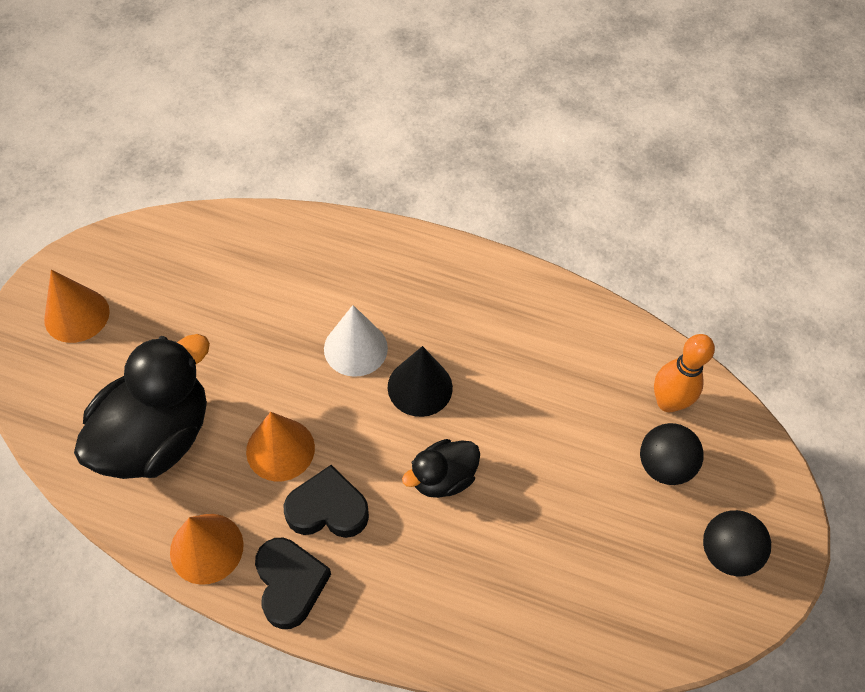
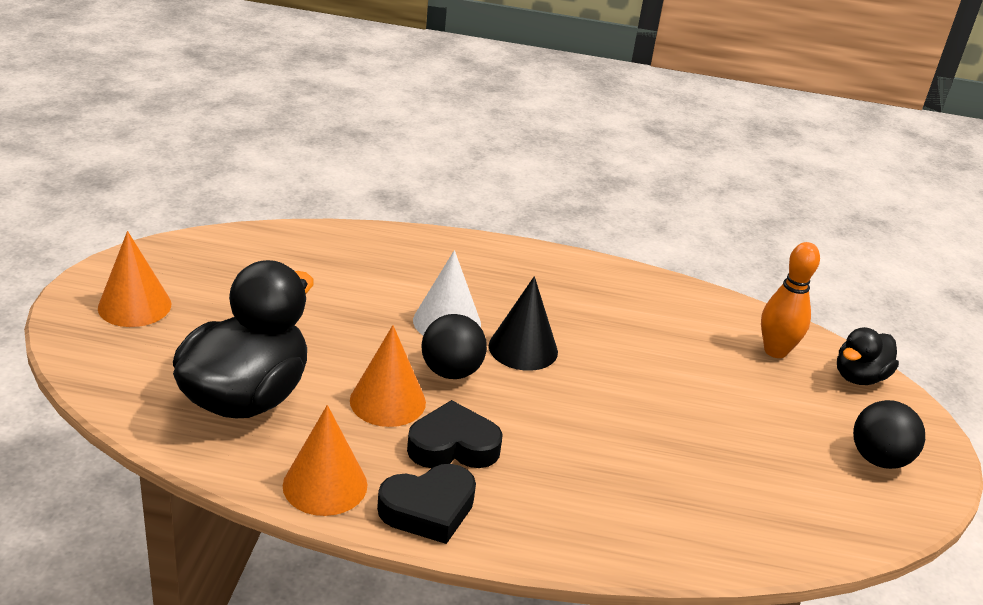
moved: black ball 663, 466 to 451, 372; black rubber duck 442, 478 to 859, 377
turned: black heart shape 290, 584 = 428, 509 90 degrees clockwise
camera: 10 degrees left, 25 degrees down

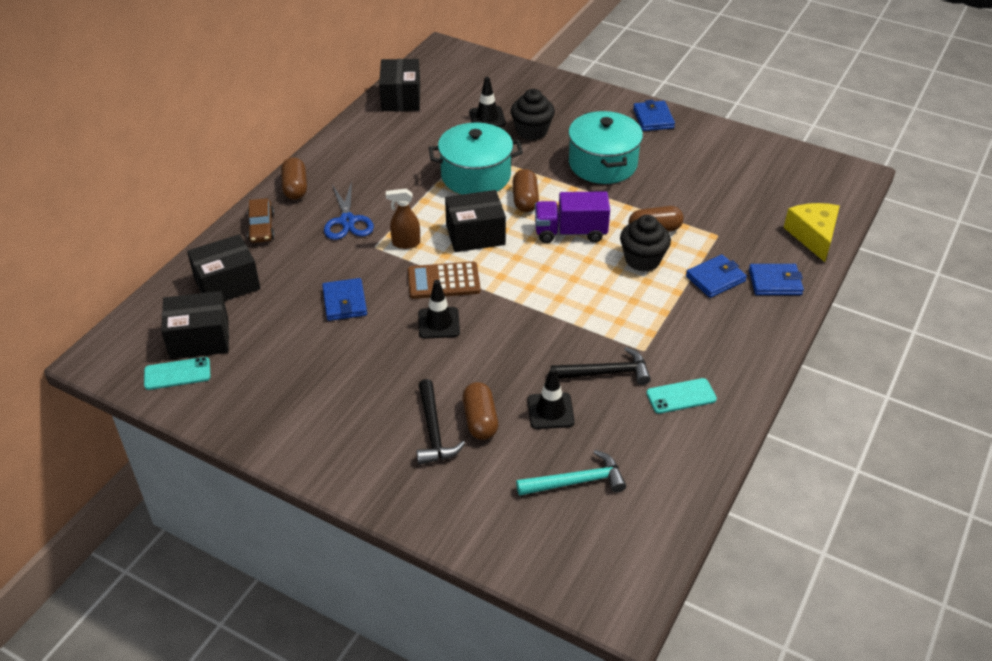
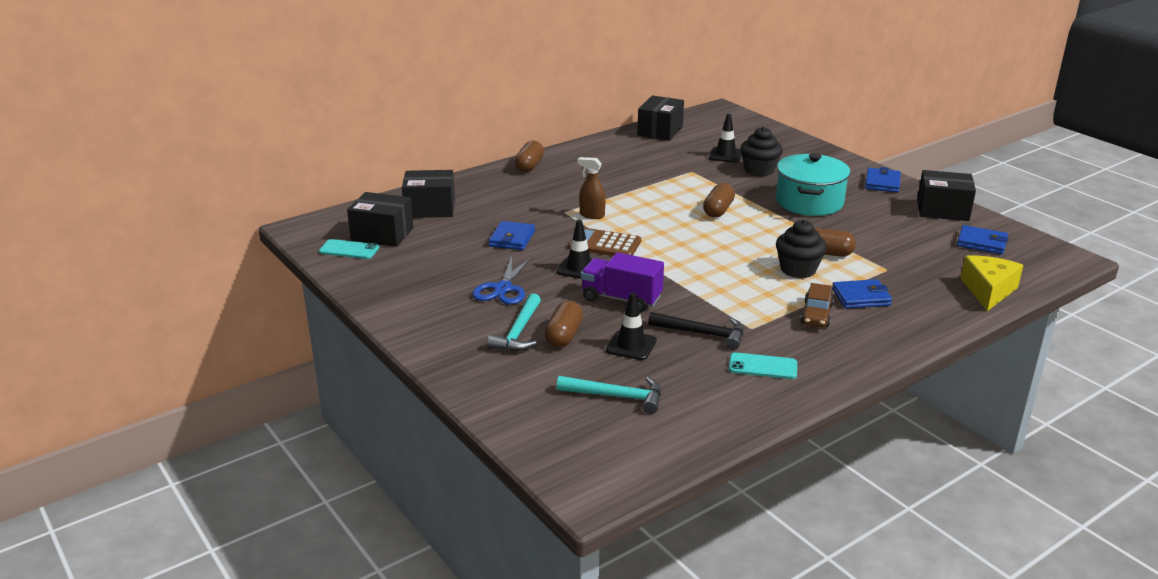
removed: aqua cooking pot 476, 176
moved: royal blue shears 347, 221 to 503, 289; black package 475, 235 to 942, 210; royal purple toy truck 570, 232 to 621, 299; brown automobile 261, 227 to 816, 314; royal blue wallet 775, 282 to 981, 243
recoloured: black carpenter's hammer 433, 431 to aqua carpenter's hammer 519, 332
camera: 25 degrees right, 15 degrees down

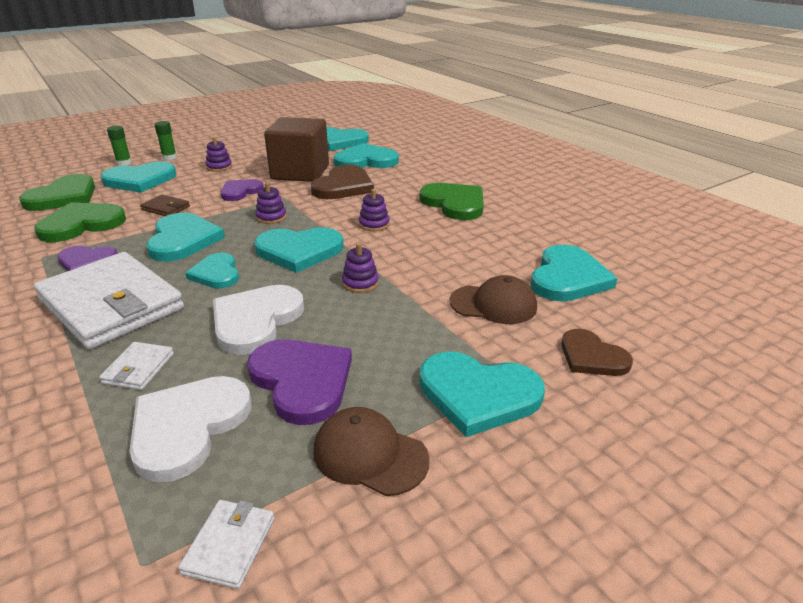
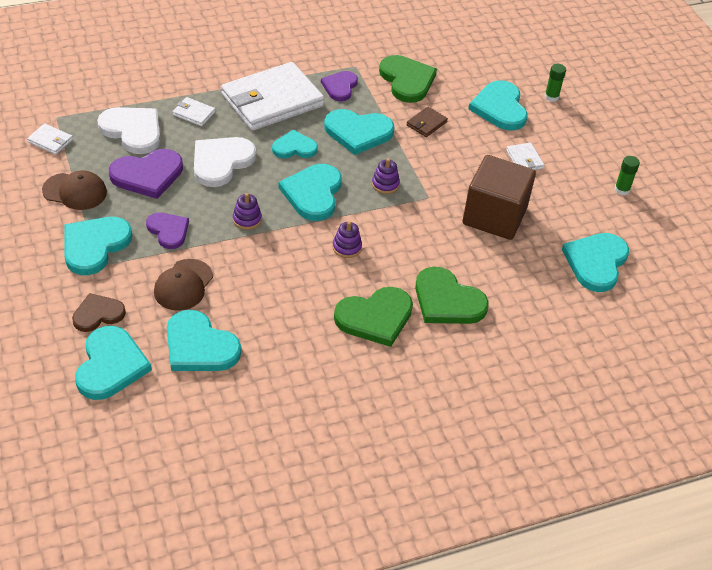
removed: brown heart shape 343, 186
moved: green stick of glue 169, 157 to 622, 190; aqua heart shape 366, 161 to 110, 365; green heart shape 63, 197 to 447, 301; royal purple heart shape 240, 191 to 168, 231
replaced: royal purple stacking toy 219, 167 to pure white wallet 524, 159
turned: pure white heart shape 256, 321 = 221, 162 90 degrees counterclockwise; brown baseball cap 370, 455 = 75, 191 60 degrees clockwise
camera: 100 degrees right, 15 degrees up

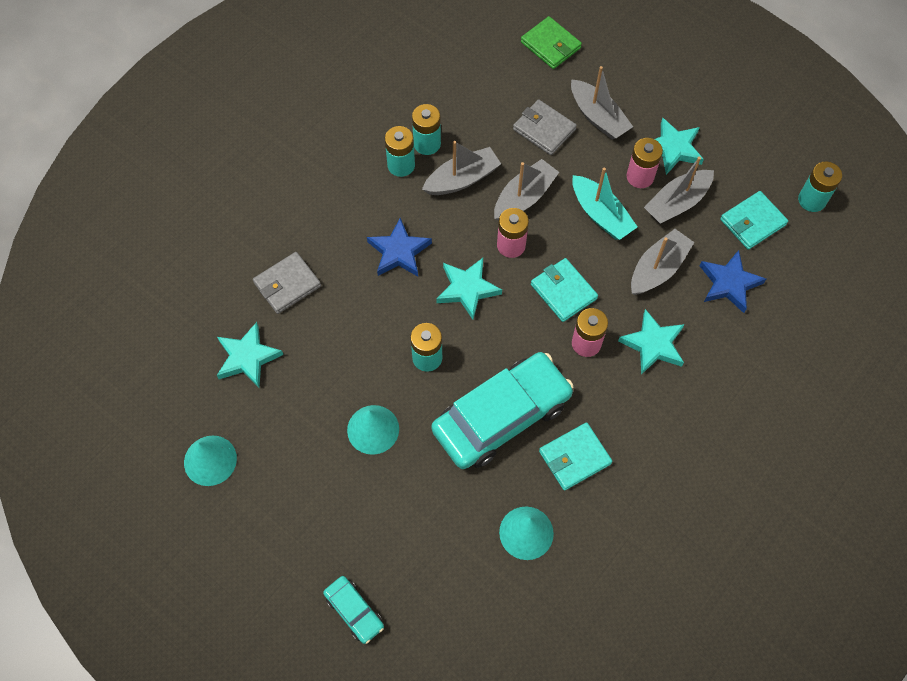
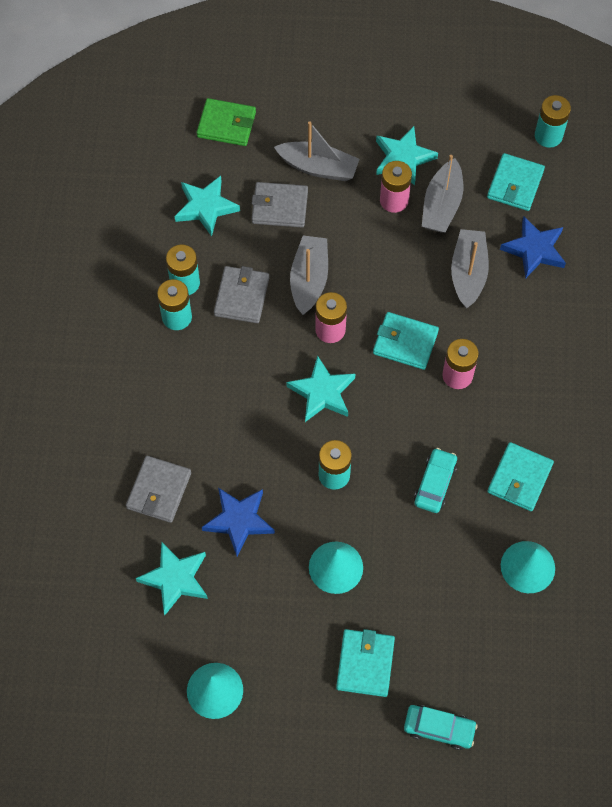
removed: aqua sailboat 600, 214
added: aqua wallet 365, 664
moved: royal blue star shape 399, 252 to 239, 521; aqua star shape 653, 344 to 206, 207
replaced: grey sailboat 462, 179 to grey wallet 242, 296
resized: aqua automobile 501, 416 = 435, 484 x0.45
camera: 35 degrees left, 0 degrees up

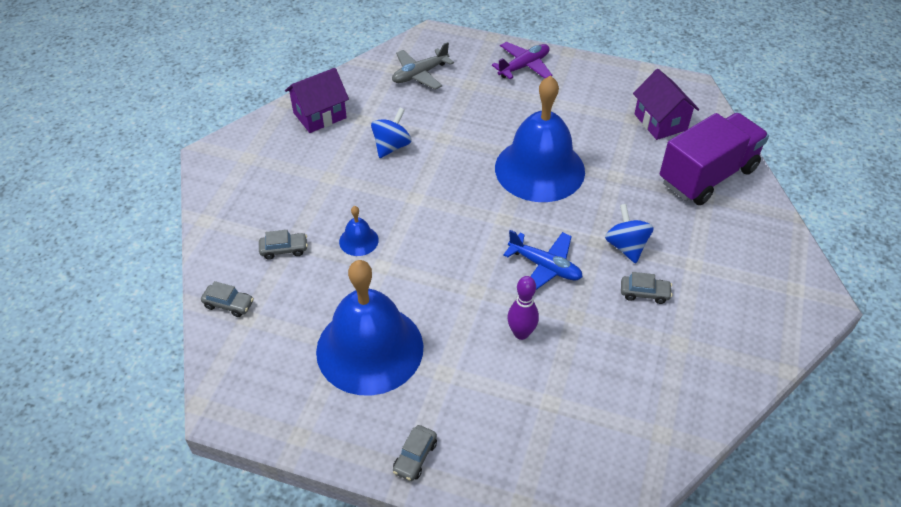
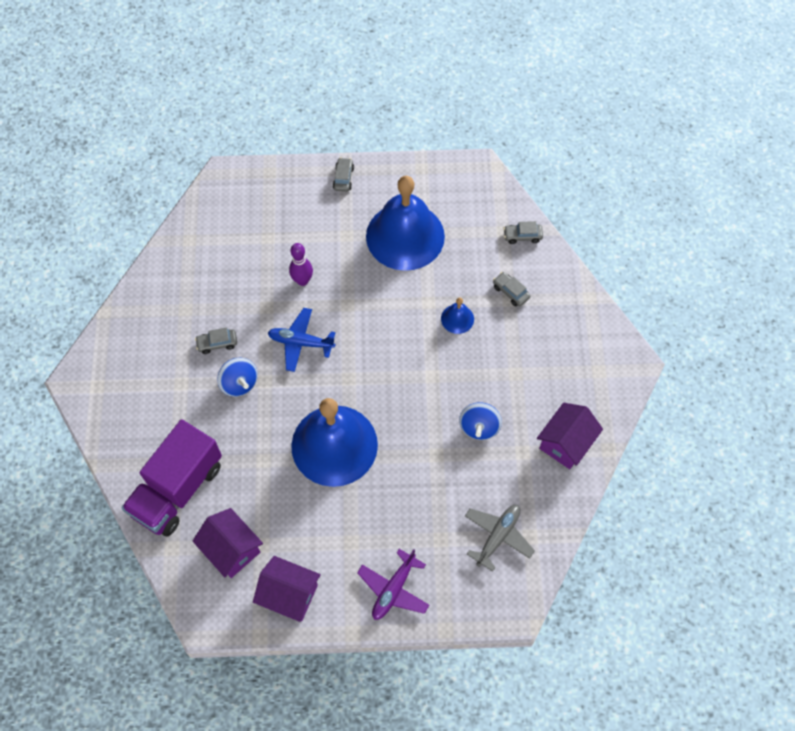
added: royal purple cottage 289, 594
turned: grey automobile 284, 249 = 510, 292 75 degrees clockwise
camera: 160 degrees right, 15 degrees up

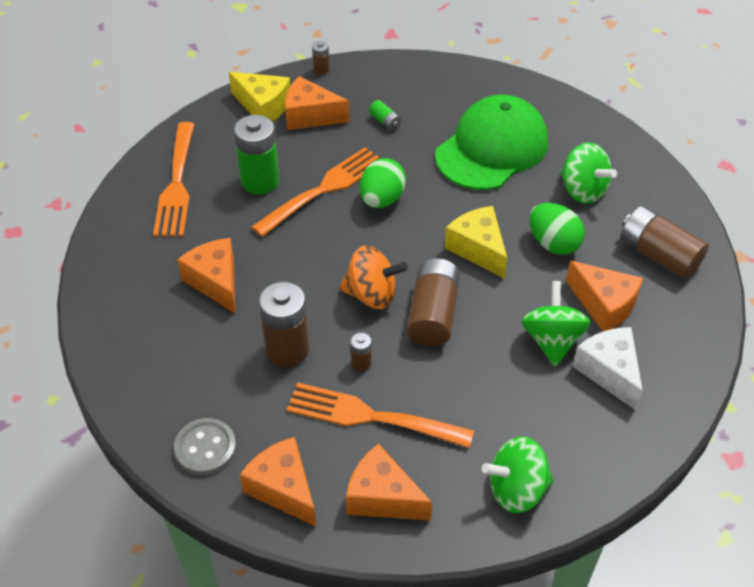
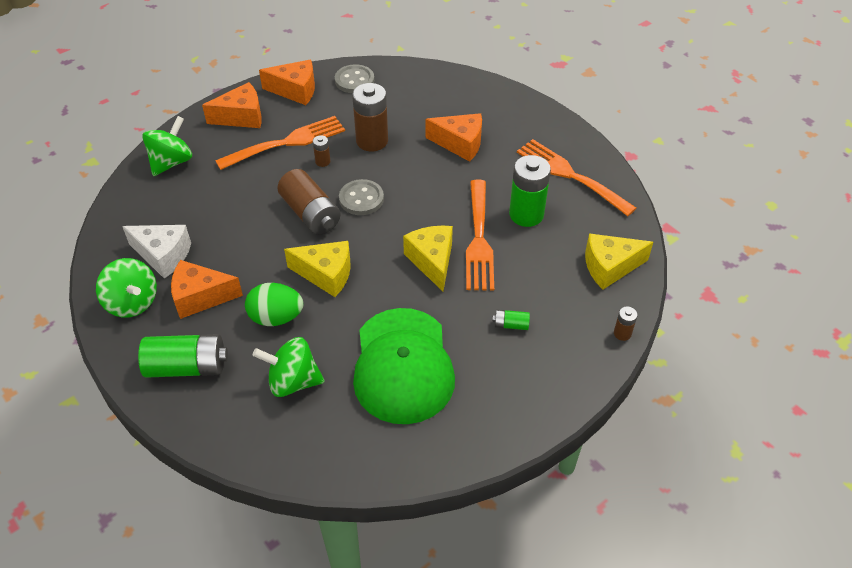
removed: orange cheese wedge 310, 116
moved: green spinning top 552, 340 to 132, 302
replaced: green toy egg 382, 199 to golden cheese wedge 432, 261; orange spinning top 372, 294 to grey button 361, 199
recoloured: brown battery 658, 254 to green battery 187, 366
camera: 135 degrees right, 0 degrees up

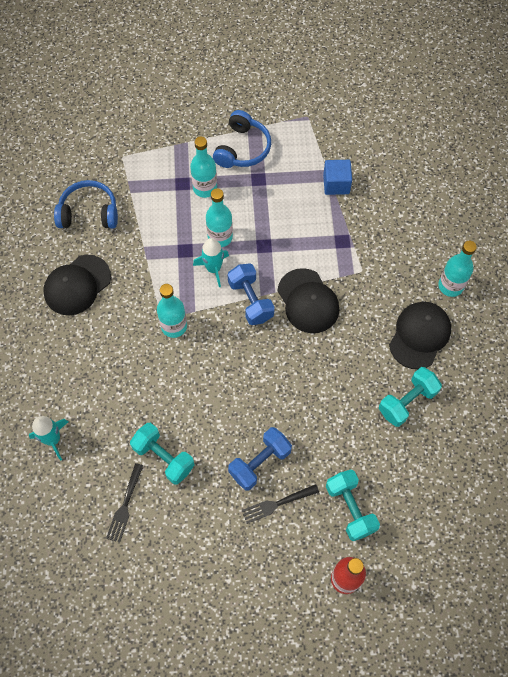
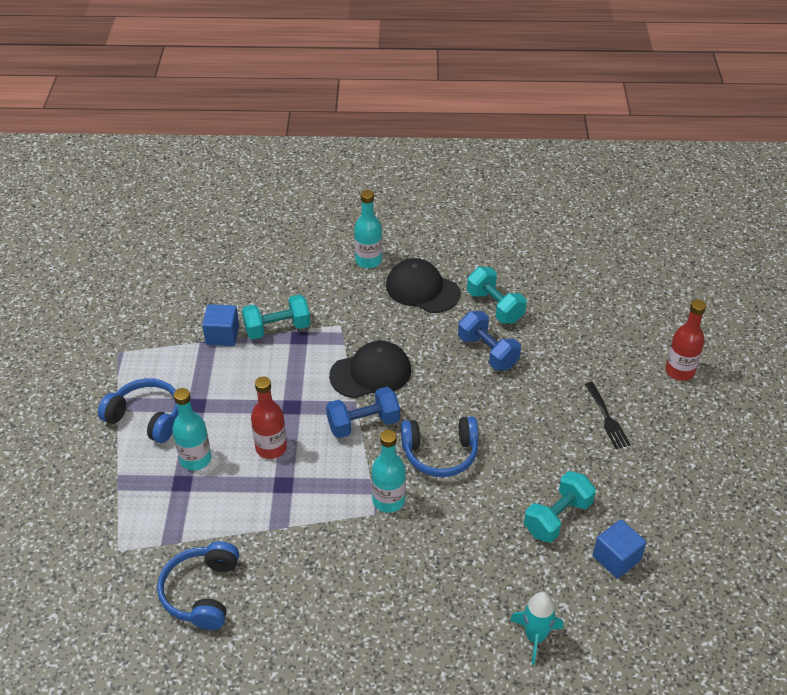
removed: aqua spaceship 213, 269; black baseball cap 77, 285
added: royal blue headphones 440, 453
moved: royal blue dumbbell 259, 463 to 487, 352; aqua dumbbell 350, 508 to 277, 329
replaced: black dinner fork 125, 505 to royal blue cube 616, 558
recoloured: aqua bottle 220, 237 to scarlet bottle 271, 448
camera: 85 degrees left, 20 degrees down

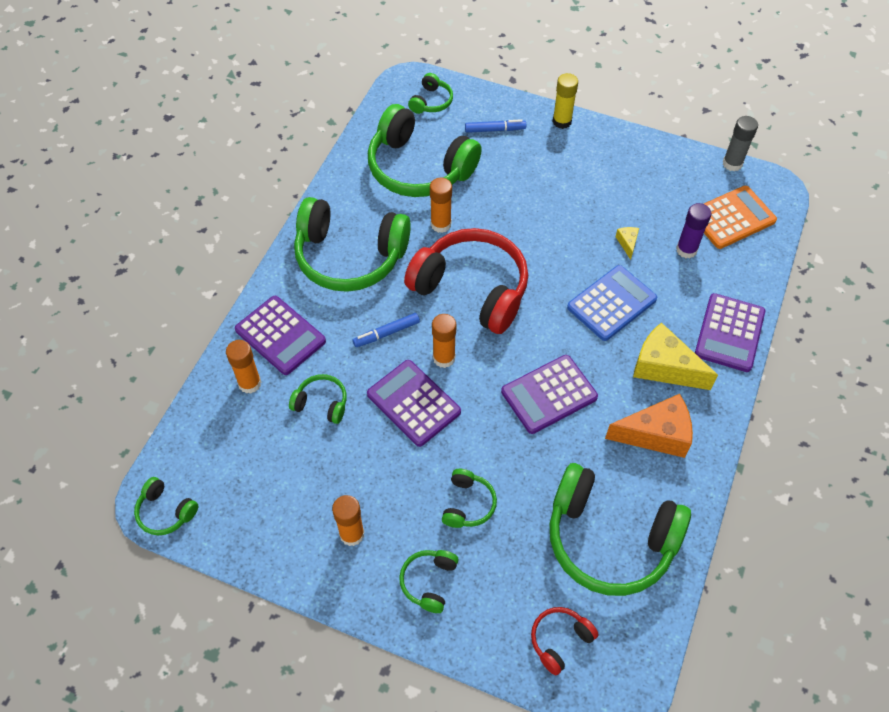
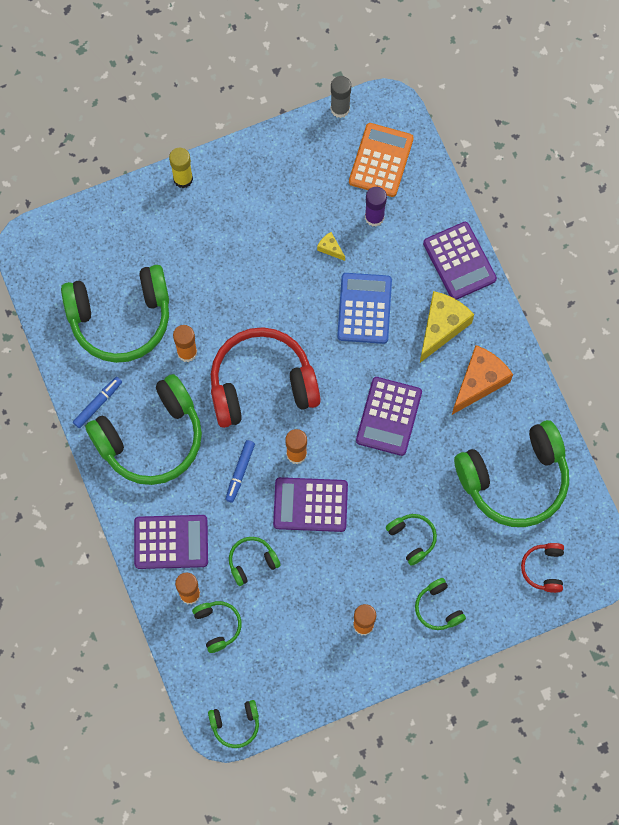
moved: green headphones 431, 101 to 218, 626; royal blue marker pen 495, 130 to 98, 404
turned: golden cheese wedge 664, 367 = 441, 327 135 degrees clockwise
camera: 45 degrees left, 15 degrees up

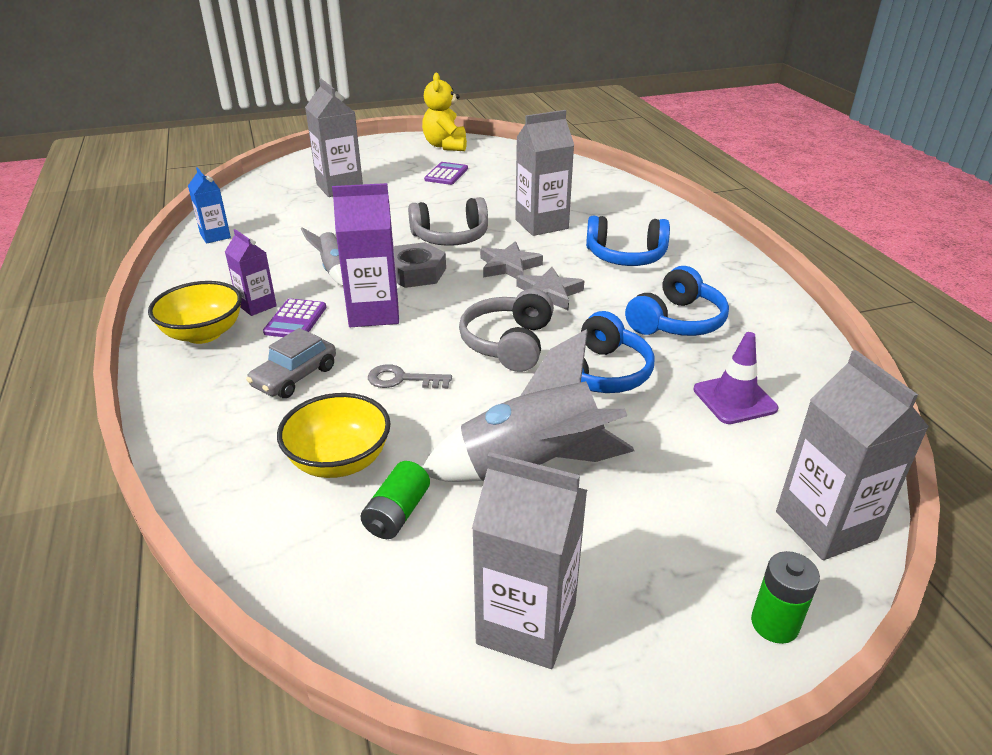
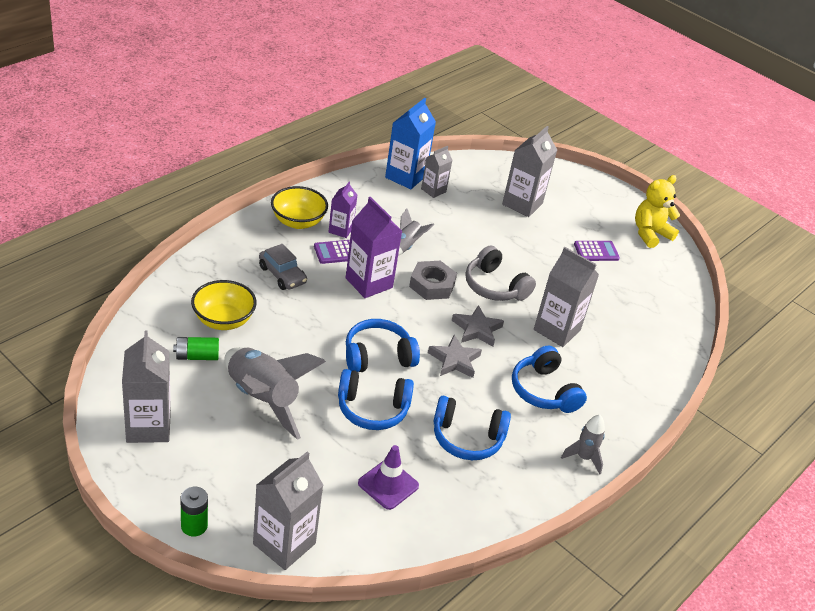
removed: grey latchkey 402, 379
added: grey carton 433, 190; grey spaceship 583, 457
recoloured: grey headphones 509, 343 to royal blue headphones 378, 356
turned: grey automobile 295, 377 = 282, 275 135 degrees counterclockwise
resized: royal blue carton 215, 236 = 405, 177 x1.69
camera: 55 degrees right, 5 degrees up

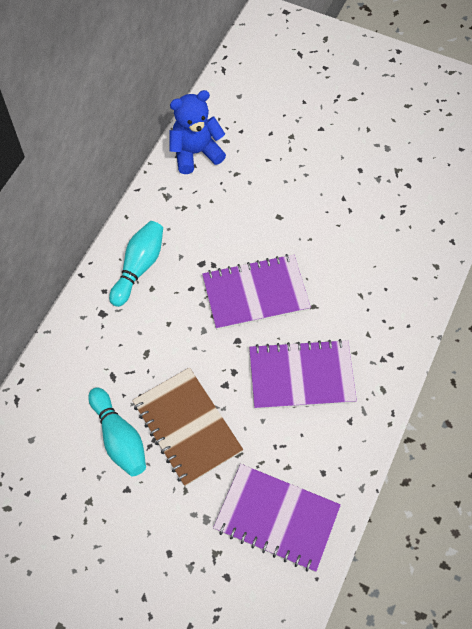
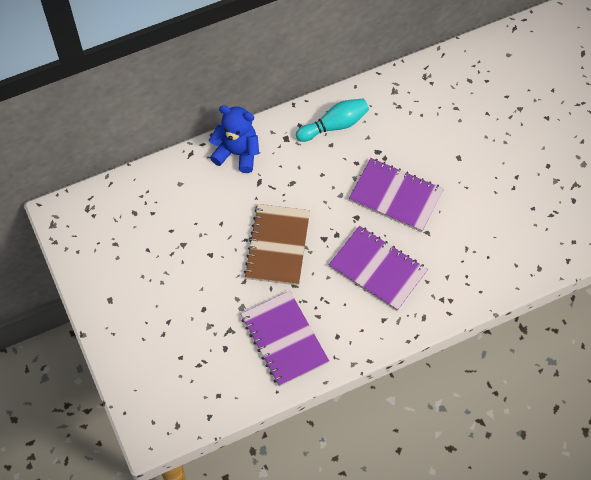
removed: aqua skittle 119, 438
moved: royal blue stuffed bear 195, 153 to 237, 153
camera: 40 degrees right, 0 degrees up

